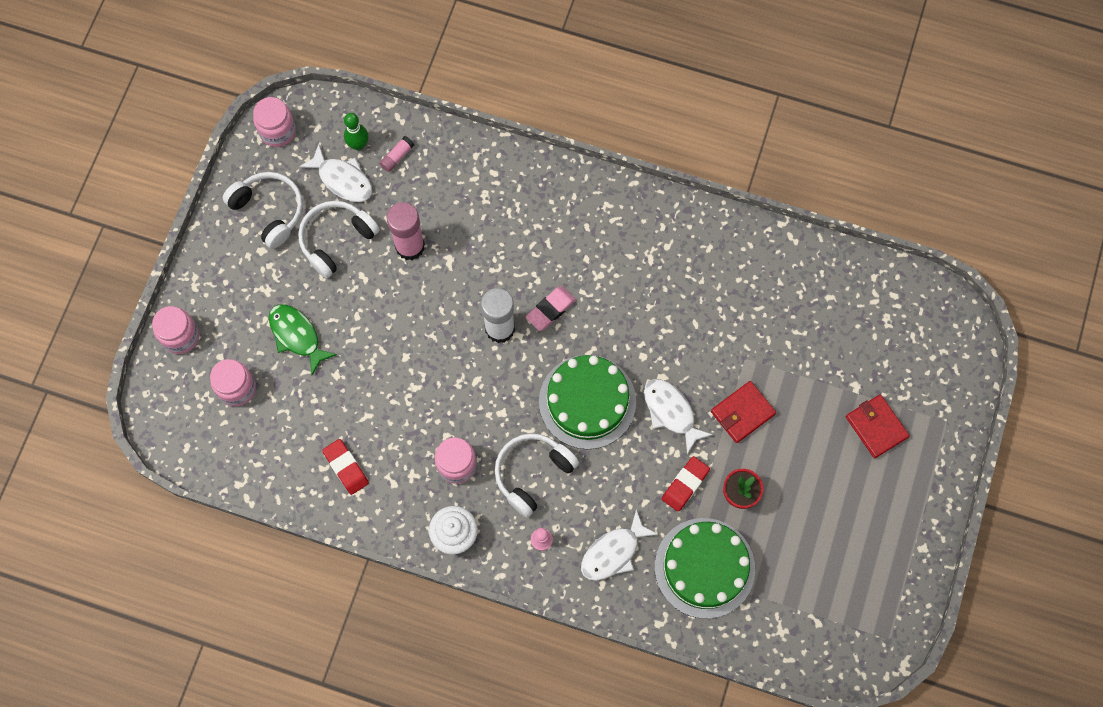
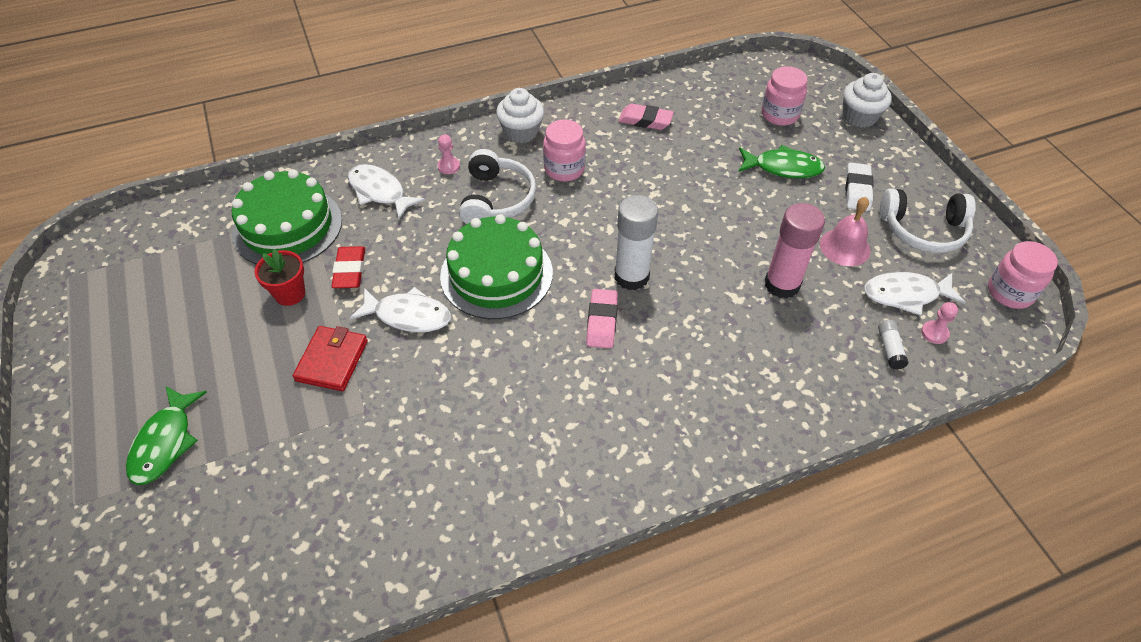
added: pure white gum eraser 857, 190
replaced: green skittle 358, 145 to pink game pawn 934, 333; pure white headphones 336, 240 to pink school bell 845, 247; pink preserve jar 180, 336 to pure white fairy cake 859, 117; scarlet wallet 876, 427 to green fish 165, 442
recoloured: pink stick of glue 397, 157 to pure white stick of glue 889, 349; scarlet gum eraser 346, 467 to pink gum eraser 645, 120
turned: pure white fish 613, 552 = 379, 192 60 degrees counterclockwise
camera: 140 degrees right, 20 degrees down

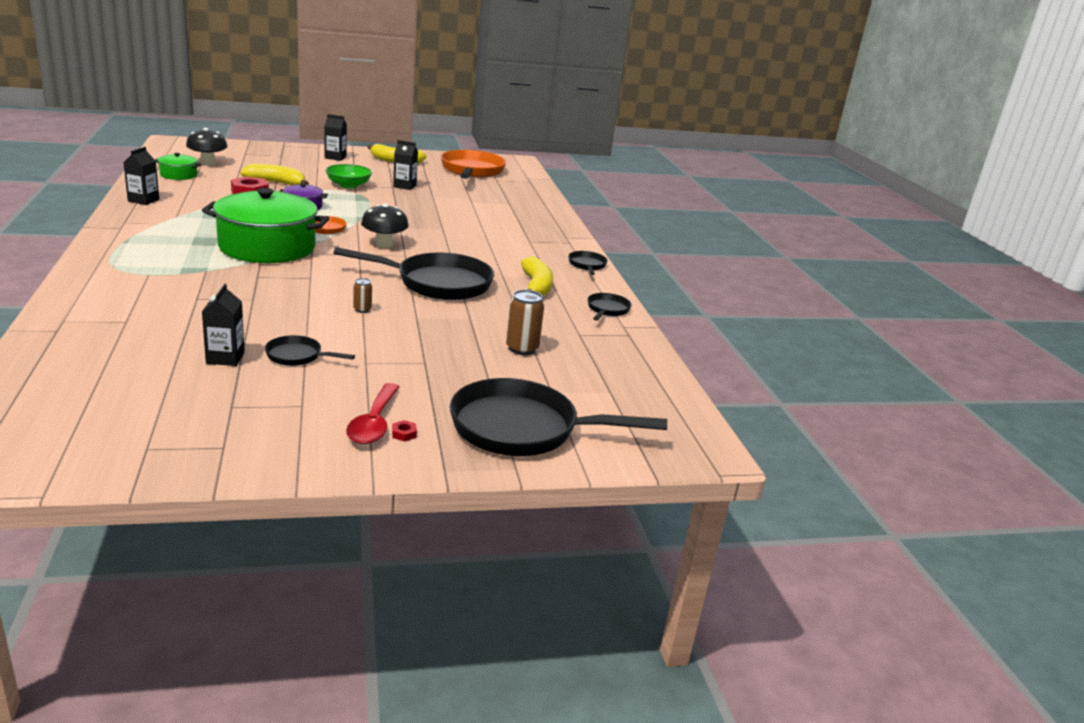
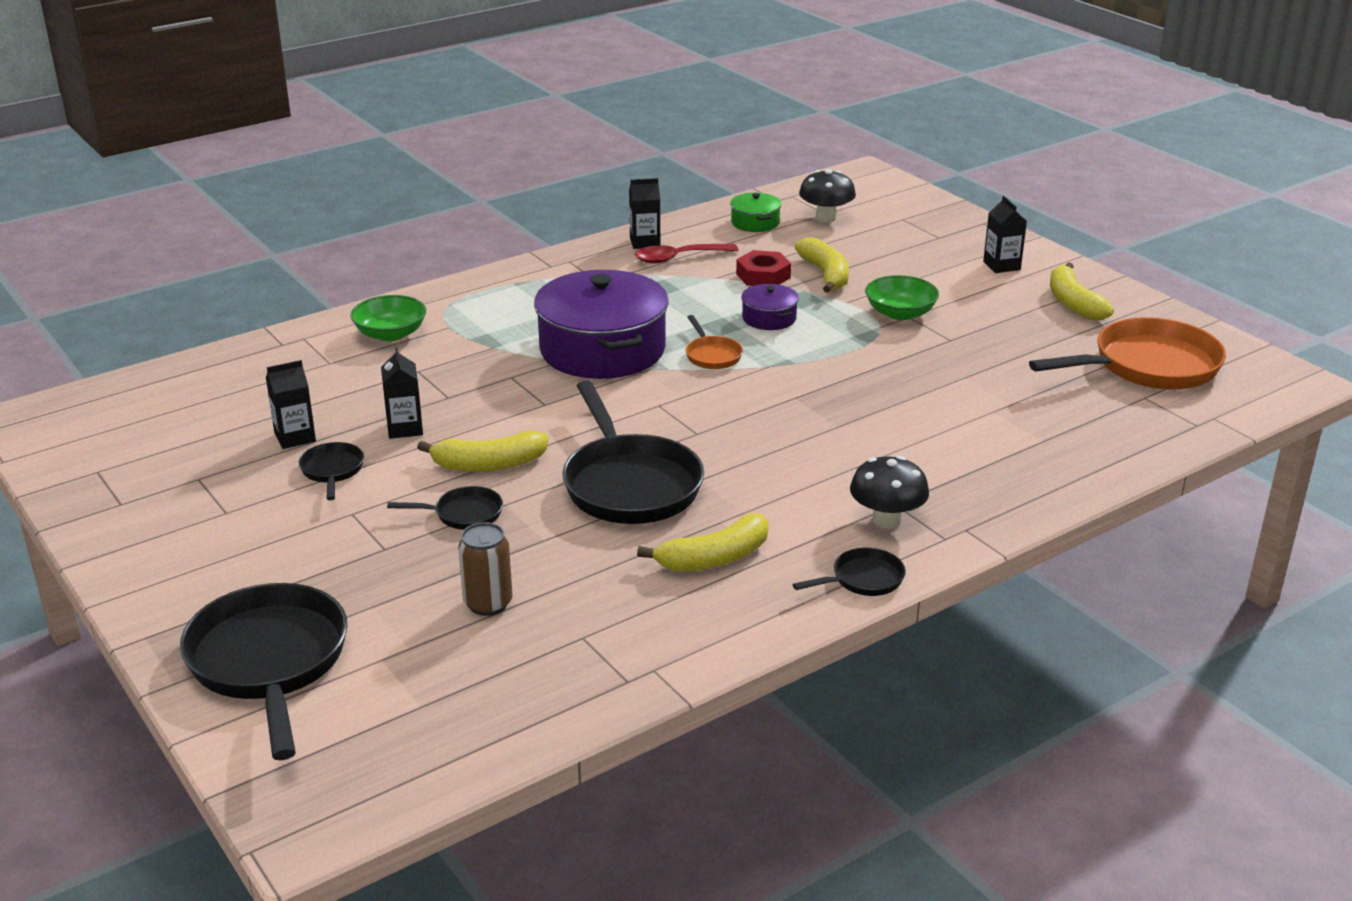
removed: scarlet nut 404, 434
added: green serving bowl 390, 334
moved: black carton 405, 186 to 405, 428; black fungus 384, 244 to 886, 520; black pan 607, 310 to 463, 514; scarlet spoon 374, 423 to 678, 258
replaced: brown can 362, 310 to golden banana fruit 489, 464
recoloured: green cooking pot 267, 247 to royal purple cooking pot 602, 350
camera: 70 degrees right, 5 degrees up

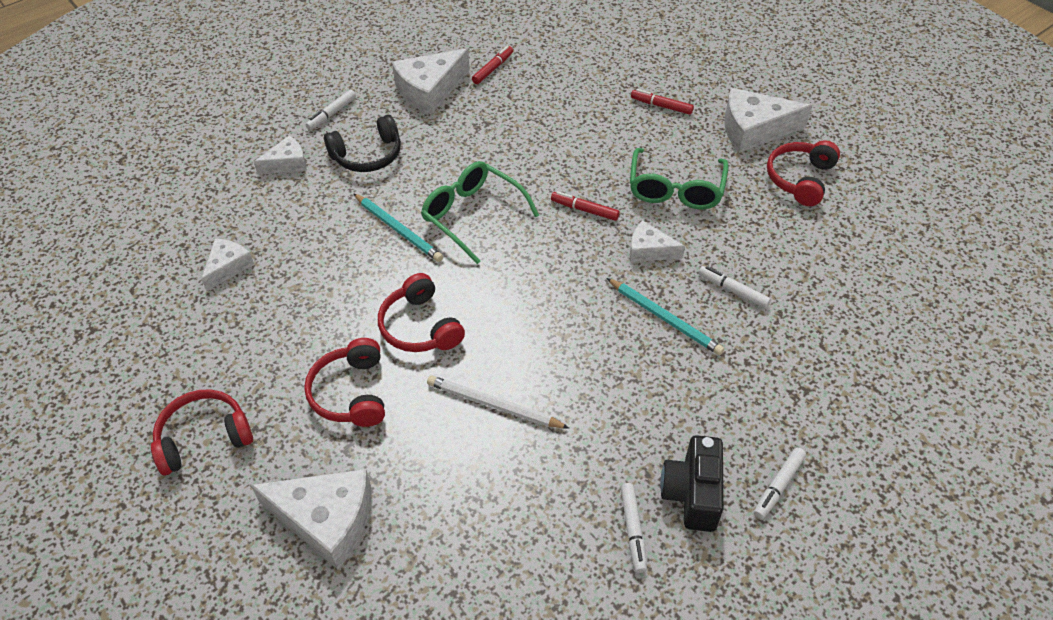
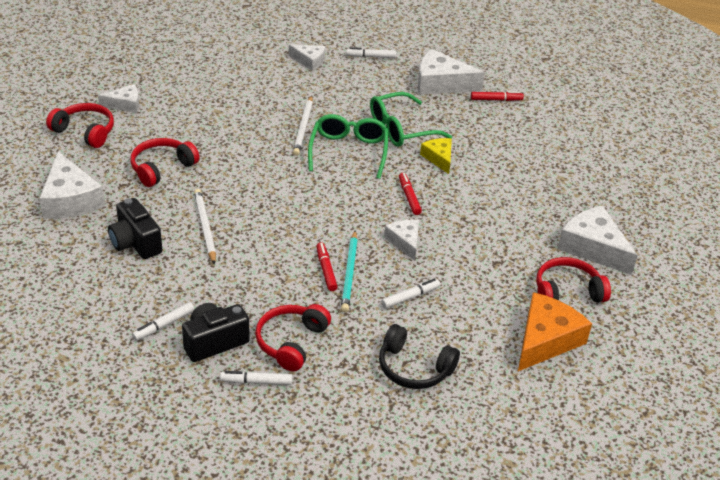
added: golden cheese wedge 439, 158; black photo camera 135, 243; orange cheese wedge 545, 340
moved: scarlet marker pen 661, 106 to 326, 270; black headphones 367, 155 to 414, 368; green spectacles 675, 189 to 401, 129; pure white cheese wedge 228, 267 to 125, 104; scarlet headphones 420, 326 to 291, 342
recoloured: aqua lead pencil 398, 229 to pure white lead pencil 303, 128
turned: pure white marker pen 732, 290 = 410, 297 60 degrees clockwise
camera: 50 degrees right, 10 degrees down

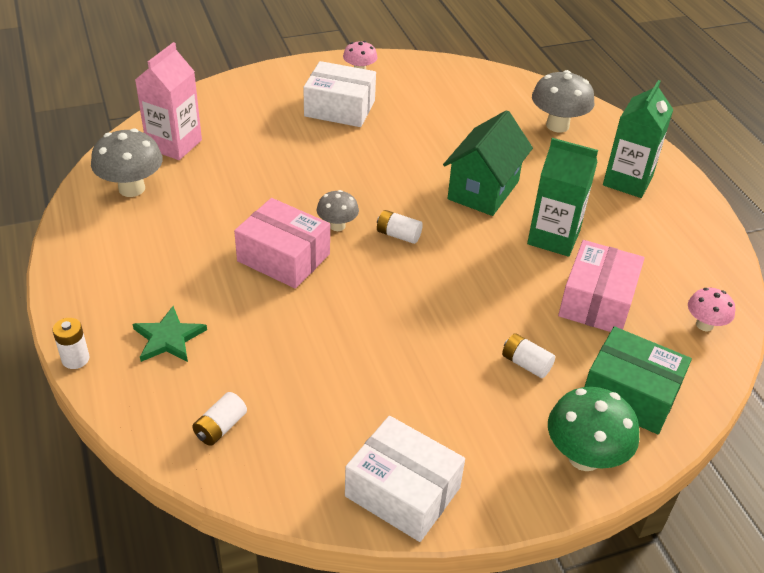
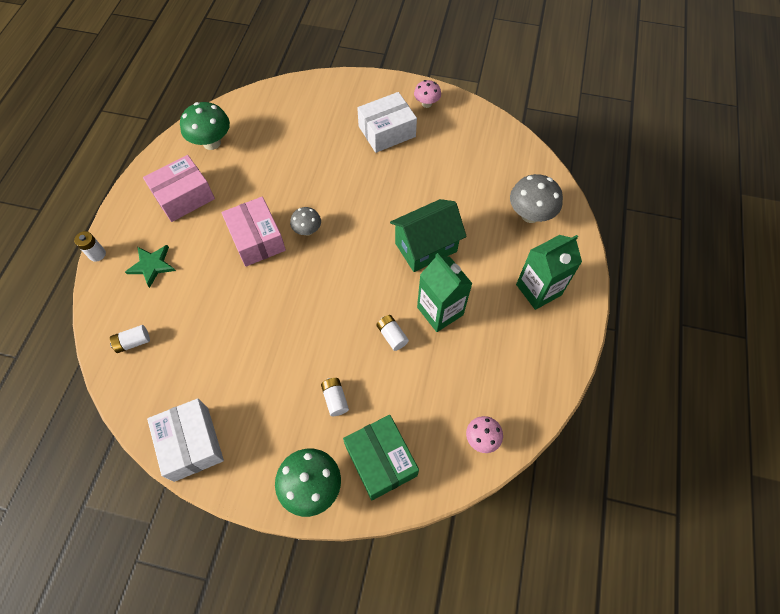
removed: pink carton 174, 144
moved: pure white battery 398, 235 to 392, 335; pink package 597, 301 to 184, 197
recoloured: grey fungus 132, 188 to green fungus 212, 143
turned: pure white package 339, 108 = 387, 131 75 degrees counterclockwise
camera: 35 degrees right, 20 degrees up

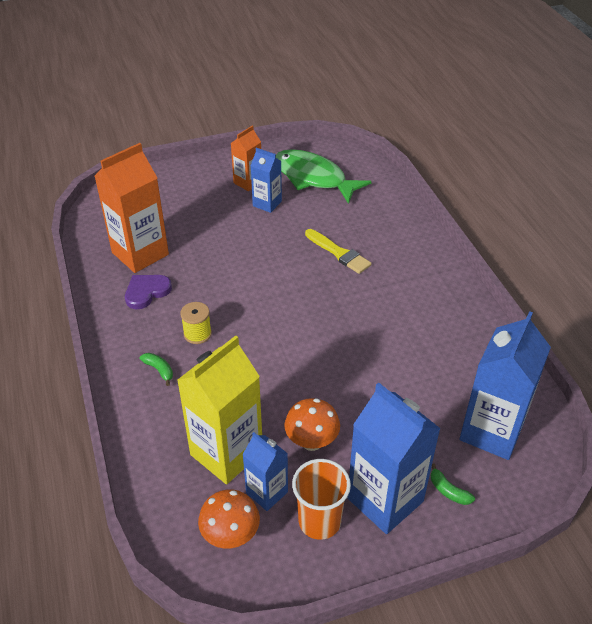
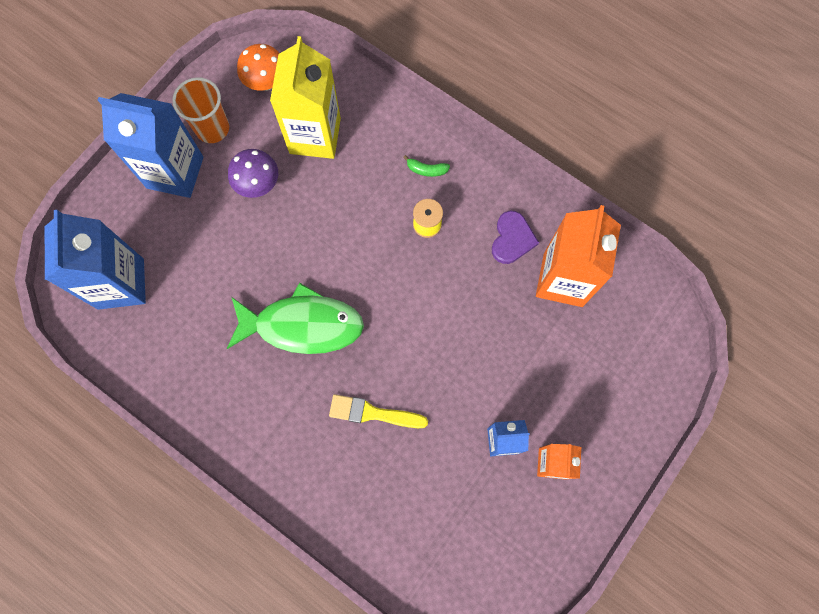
removed: royal blue carton 267, 492; green banana fruit 448, 491
moved: green fish 313, 178 to 302, 325
recoloured: orange fungus 311, 442 to royal purple fungus 258, 184
camera: 145 degrees right, 30 degrees up

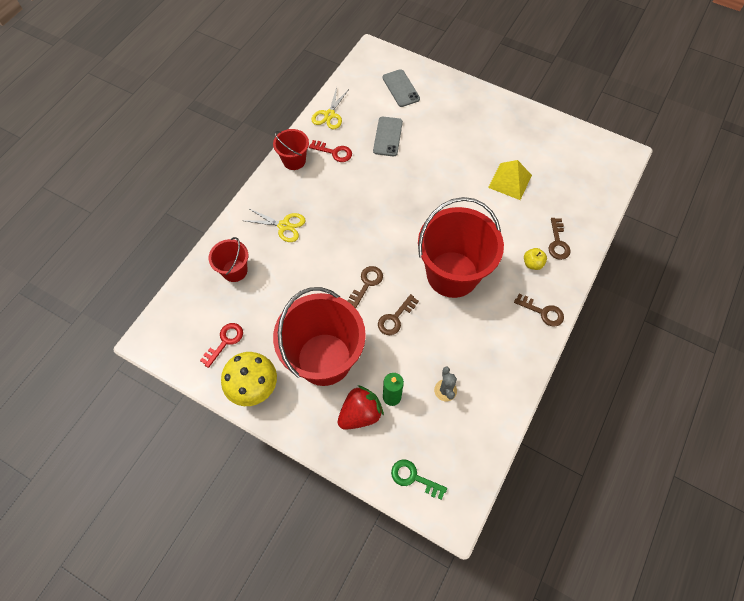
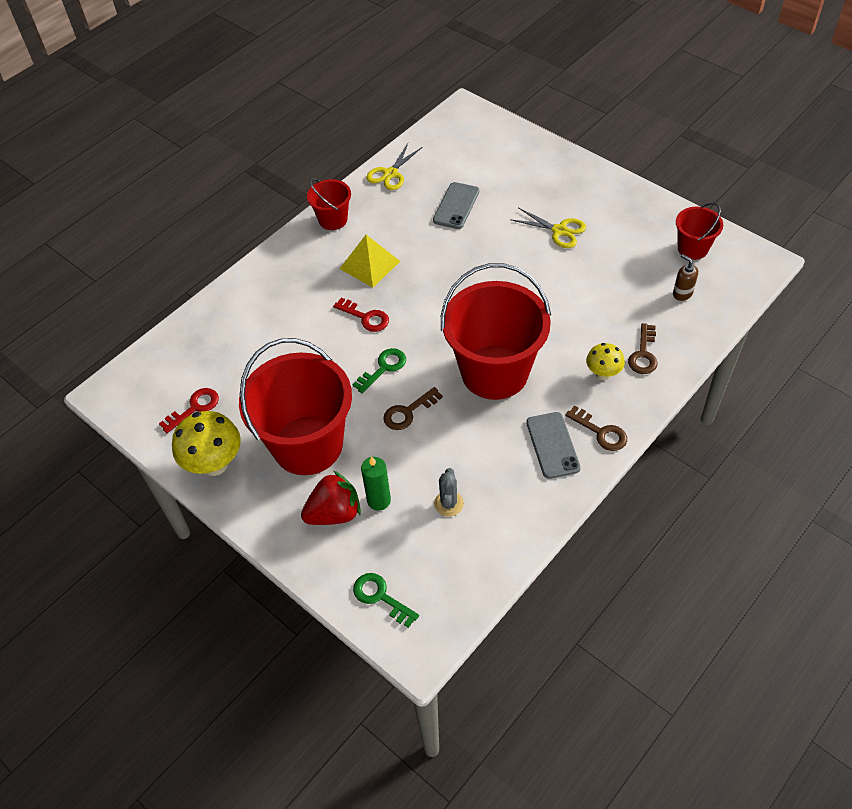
added: brown soap dispenser 682, 293
moved: grey mobile phone 401, 88 to 552, 445; scarlet latchkey 334, 152 to 365, 317; golden pyramid 510, 181 to 369, 265; golden shears 284, 226 to 559, 231; scarlet bucket 234, 270 to 692, 248
replaced: golden apple fruit 532, 263 to golden fungus 603, 374
recoloured: brown latchkey 367, 284 to green latchkey 383, 368
camera: 15 degrees right, 10 degrees down

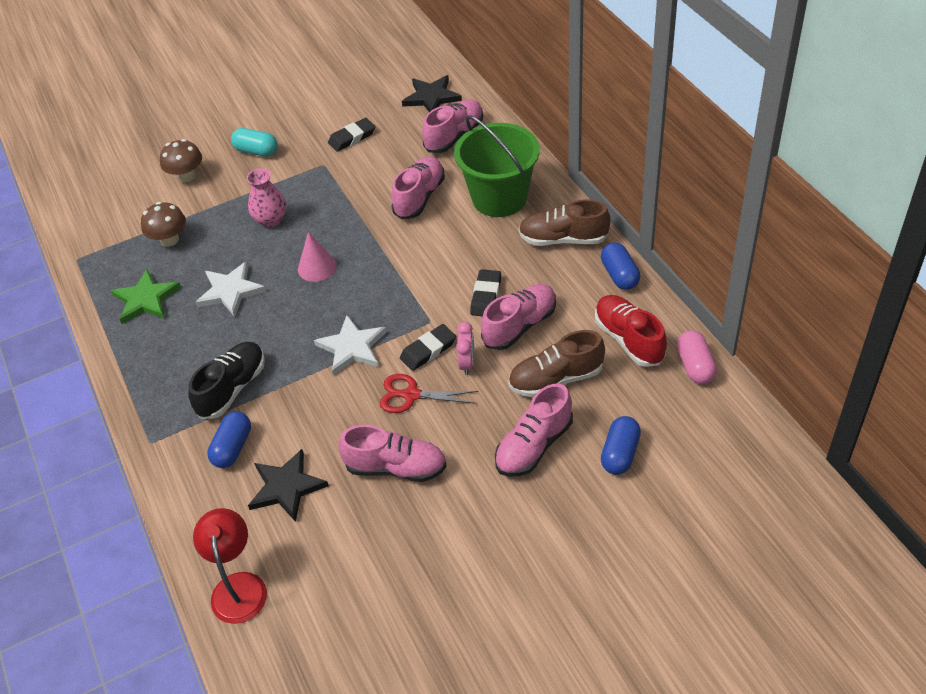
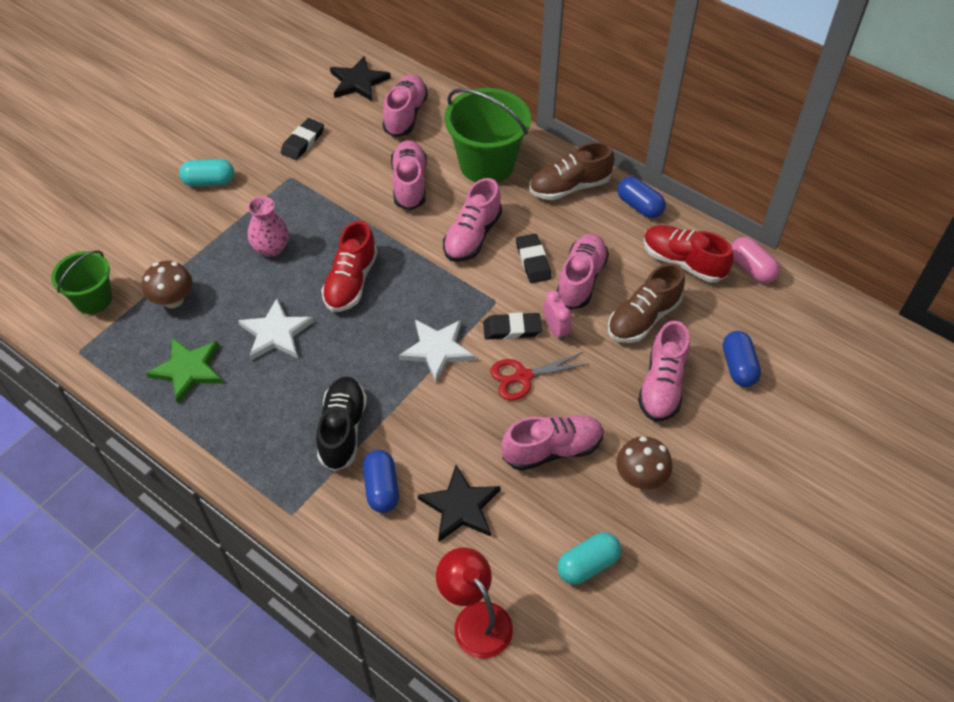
added: pink sneaker 472, 236; green bucket 93, 299; aqua pill 587, 565
moved: brown fungus 186, 176 to 640, 477
replaced: pink cone 317, 267 to scarlet sneaker 351, 282
turned: black gum eraser 428, 350 = 512, 329 60 degrees clockwise
camera: 30 degrees left, 5 degrees up

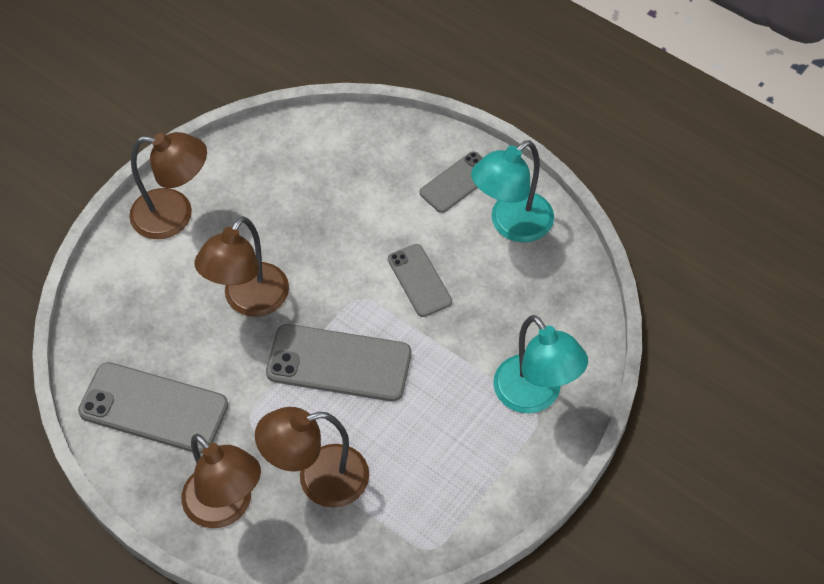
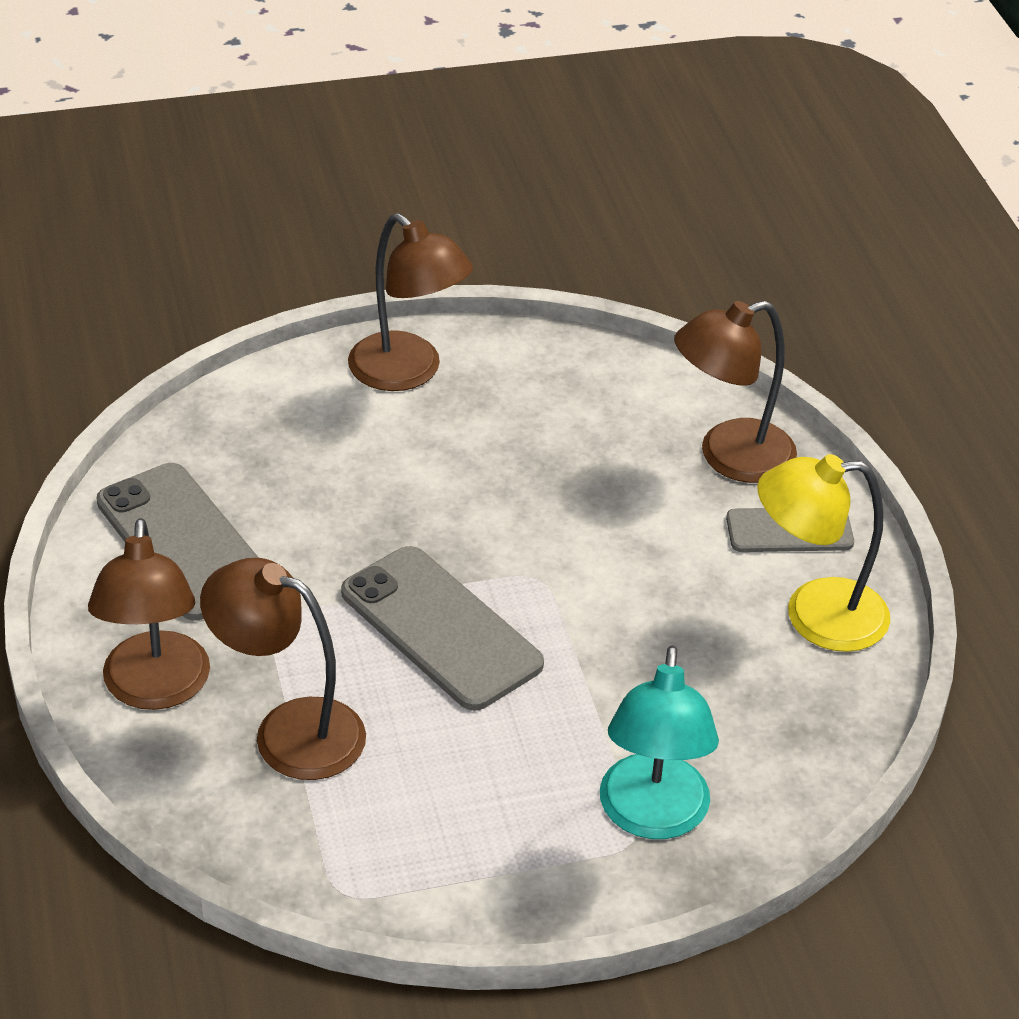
removed: grey mobile phone 419, 280
moved: brown reading lamp 249, 301 to 729, 457
recoloured: aqua reading lamp 512, 225 to golden reading lamp 815, 615
camera: 35 degrees right, 15 degrees down

